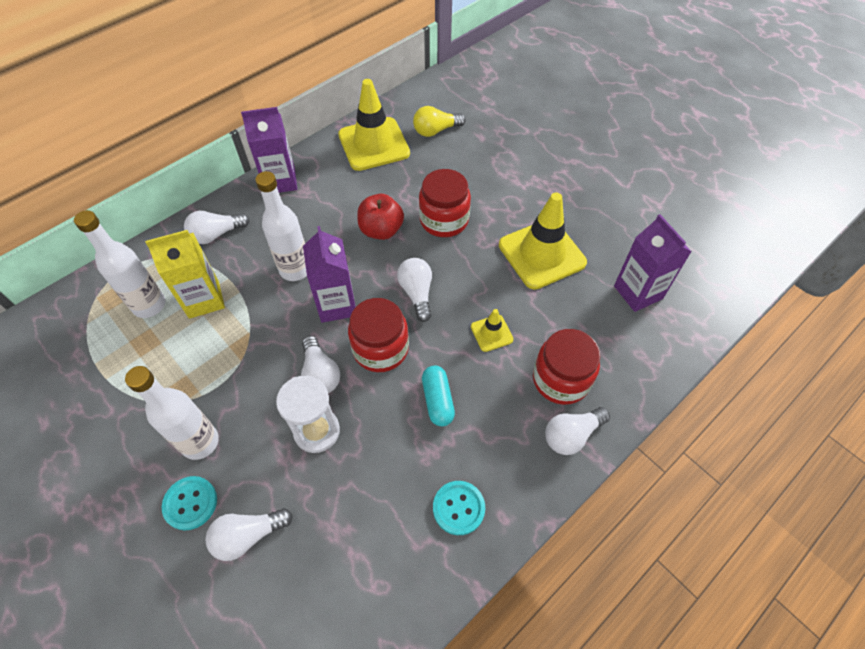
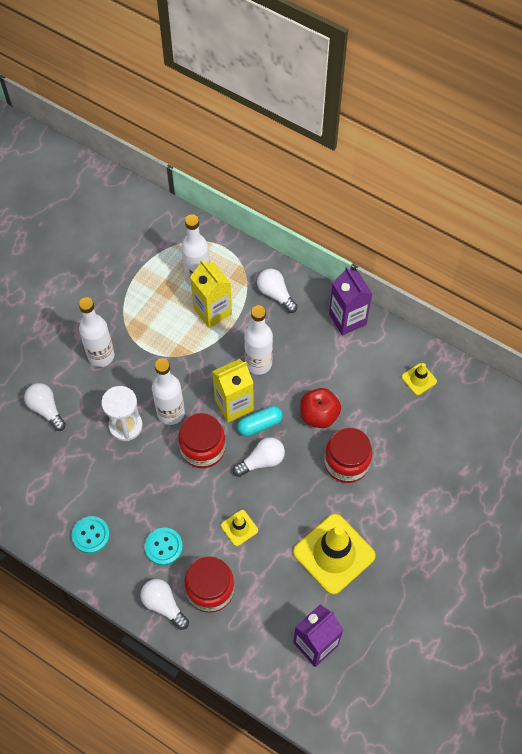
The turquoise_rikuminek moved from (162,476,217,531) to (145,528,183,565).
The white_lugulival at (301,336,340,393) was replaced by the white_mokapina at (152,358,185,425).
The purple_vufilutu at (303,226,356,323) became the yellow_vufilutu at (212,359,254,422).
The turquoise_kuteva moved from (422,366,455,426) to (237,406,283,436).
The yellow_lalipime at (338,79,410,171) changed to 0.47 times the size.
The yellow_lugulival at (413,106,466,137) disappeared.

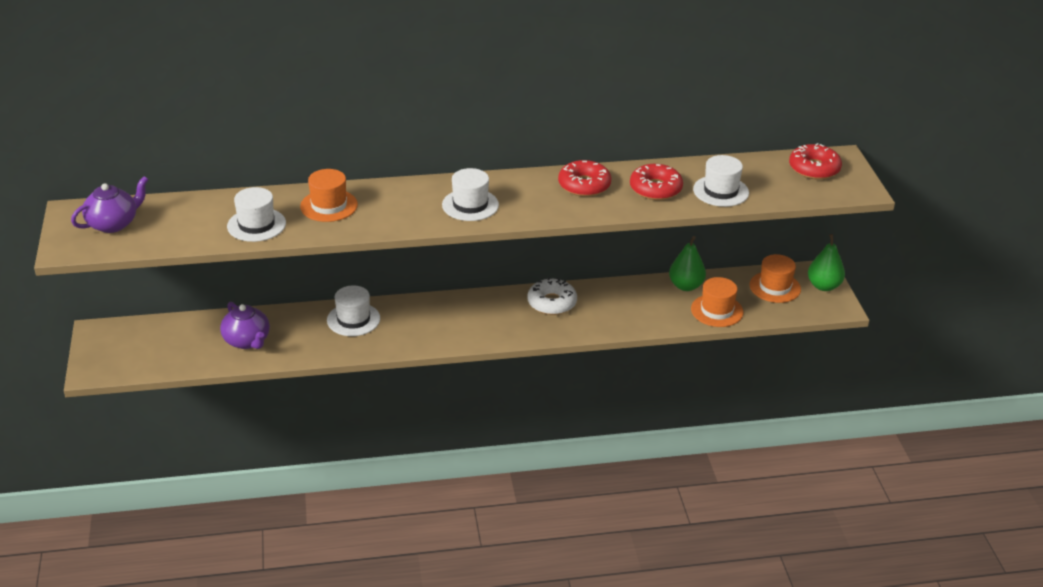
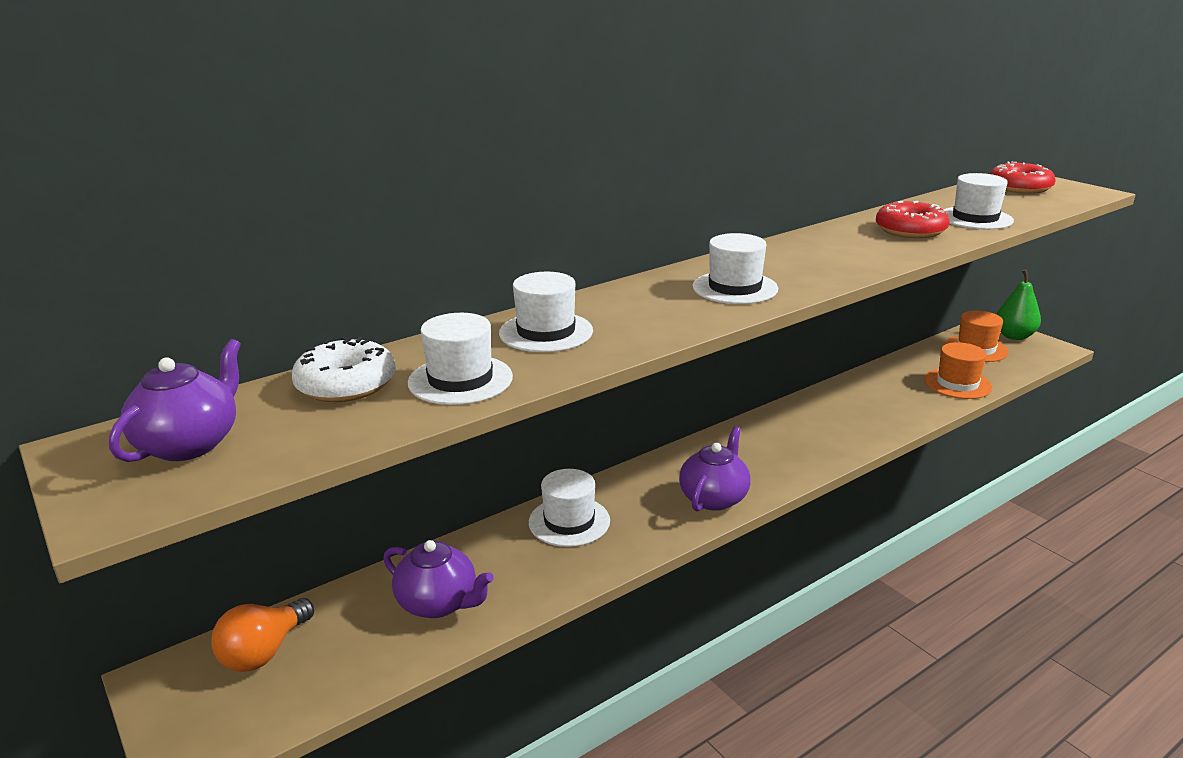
The orange_lugulival at (211,598,314,672) appeared.
The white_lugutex moved from (527,277,577,315) to (292,337,396,402).
The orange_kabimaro at (300,169,358,222) became the white_kabimaro at (499,272,593,352).
The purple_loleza at (679,426,750,512) appeared.
The red_lugutex at (558,160,611,197) disappeared.
The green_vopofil at (669,236,706,291) disappeared.

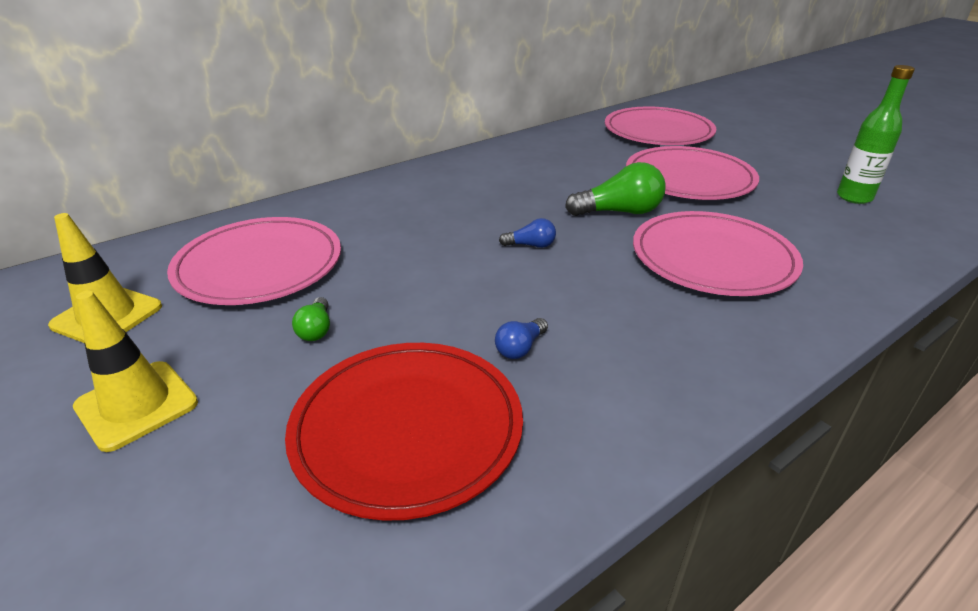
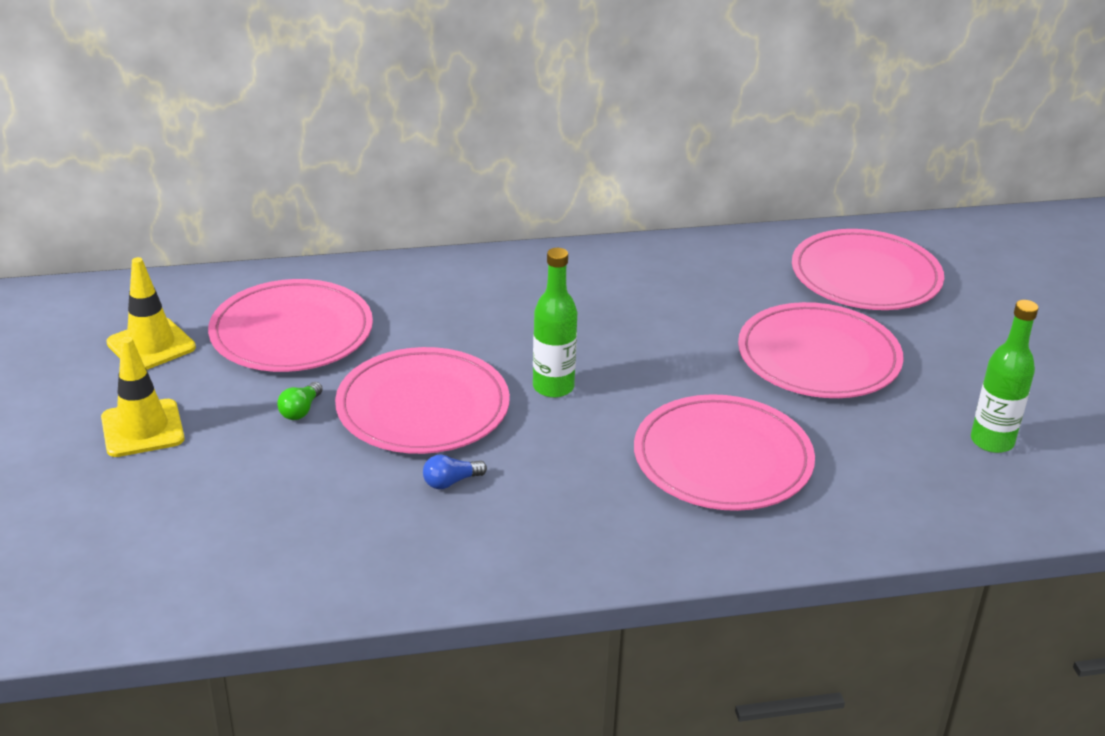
The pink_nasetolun at (335,347,510,454) appeared.
The blue_lugulival at (499,218,556,248) was replaced by the green_mokapina at (533,248,577,398).
The red_nasetolun at (285,343,523,521) disappeared.
The green_lugulival at (565,162,666,216) disappeared.

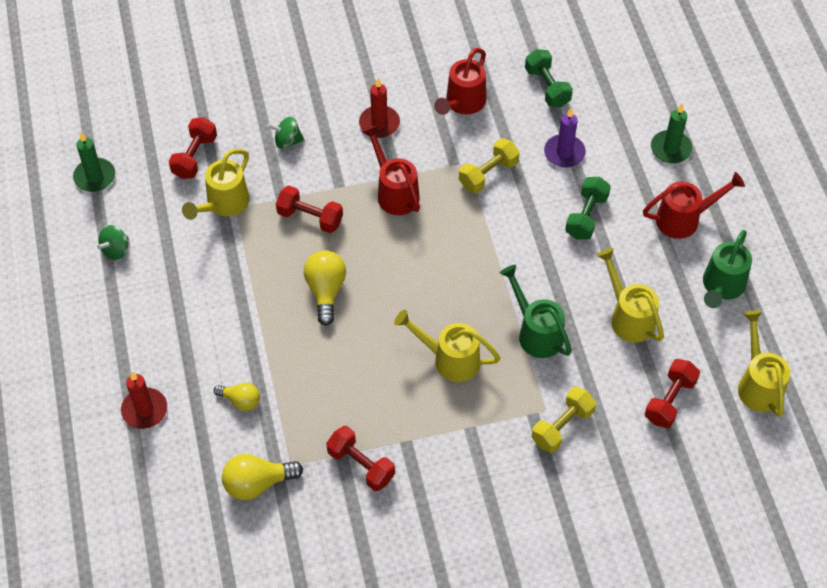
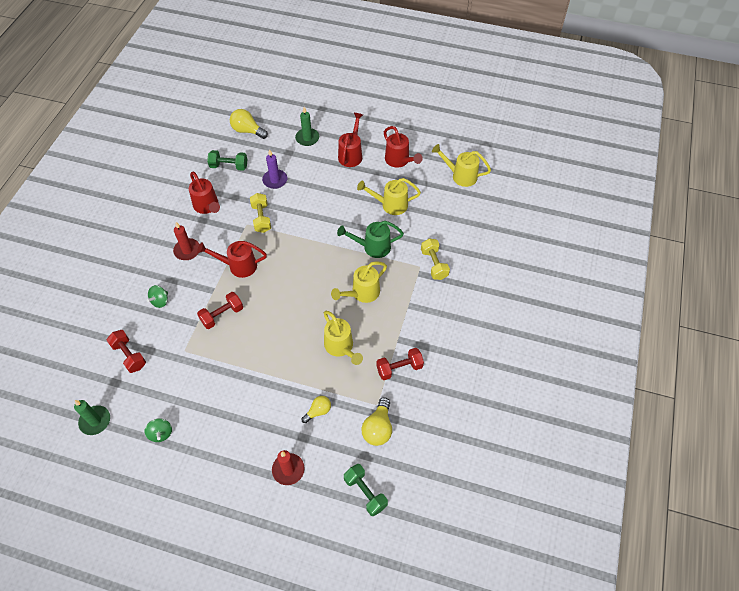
The yellow_lugulival moved from (304,250,346,326) to (230,109,268,139).
The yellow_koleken moved from (182,149,249,220) to (324,311,363,365).
The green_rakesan moved from (565,177,611,239) to (344,464,388,517).
The green_koleken at (703,230,752,308) became the red_koleken at (384,126,423,168).
The red_rakesan at (645,359,700,428) disappeared.

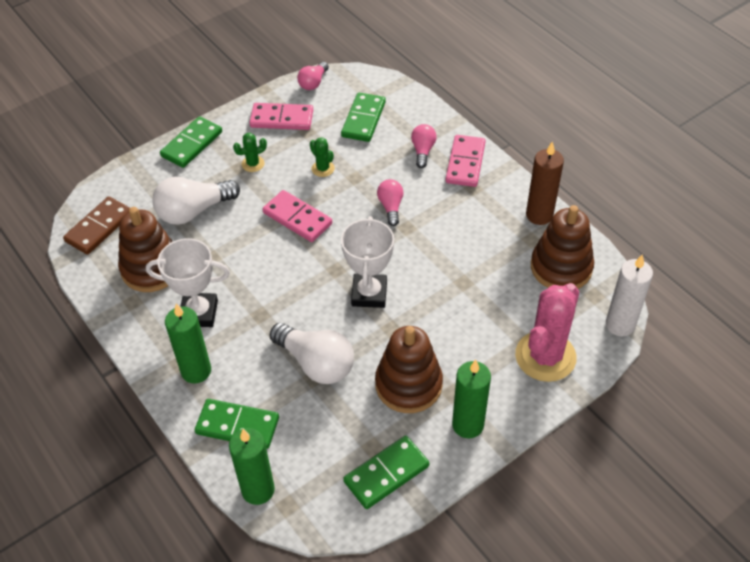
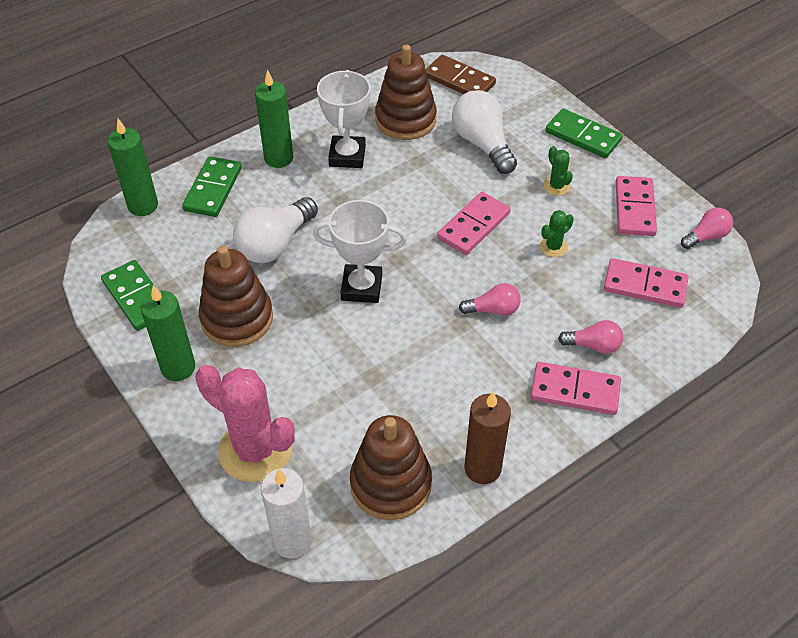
The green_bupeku at (341,93,386,142) became the pink_bupeku at (604,258,688,308).
The pink_lugulival at (297,62,329,90) turned 120 degrees clockwise.

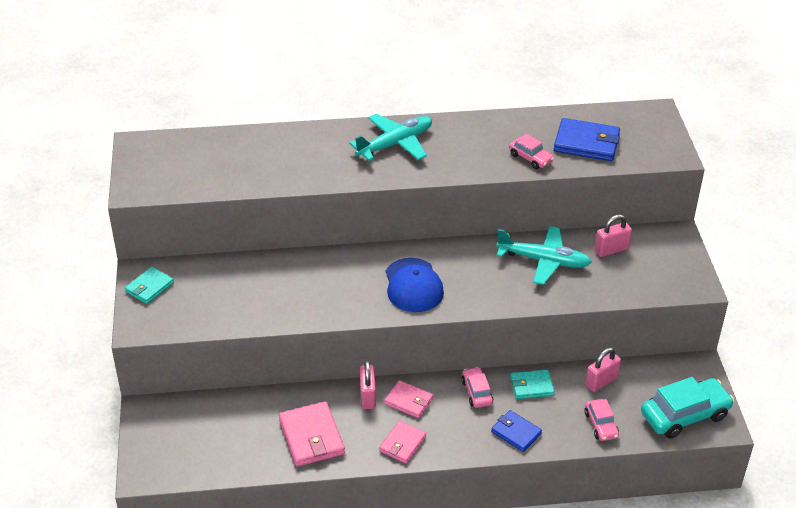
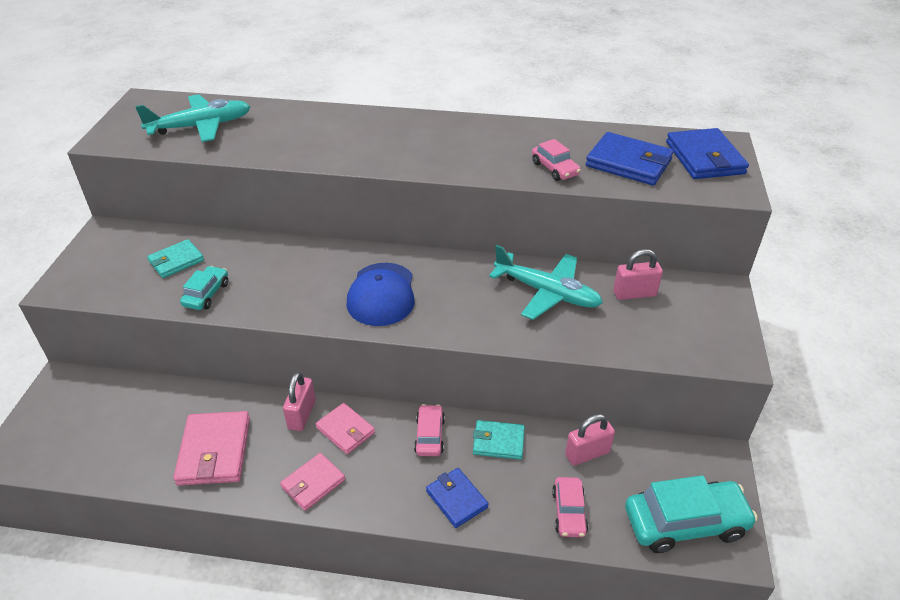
The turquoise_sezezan moved from (349,114,432,161) to (135,94,251,142).
The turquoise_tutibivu moved from (125,267,174,304) to (147,239,204,278).
The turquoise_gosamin at (180,266,228,310) appeared.
The blue_tutibivu at (666,128,749,179) appeared.

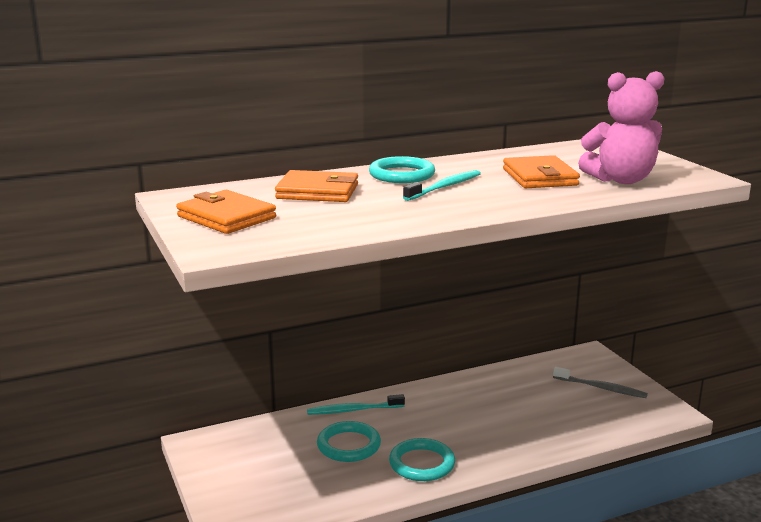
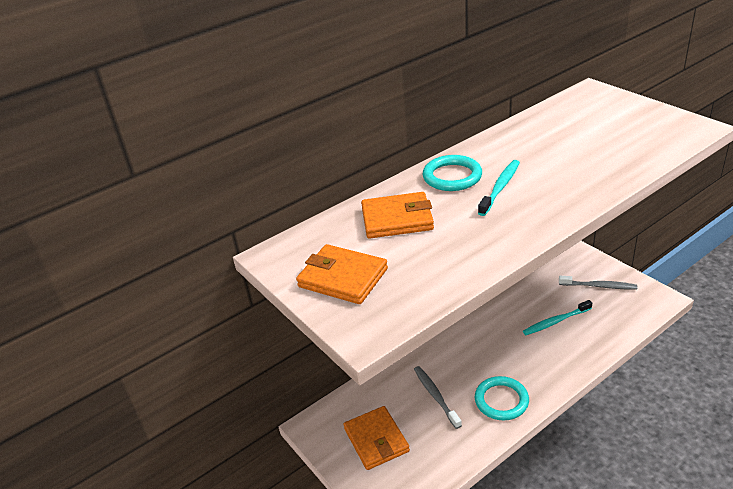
The orange_tutibivu moved from (503,155,580,188) to (344,406,410,470).
The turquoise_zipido at (317,421,381,462) was replaced by the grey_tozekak at (414,366,462,429).
The turquoise_tozekak moved from (307,394,405,415) to (523,300,592,335).
The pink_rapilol at (578,71,664,184) disappeared.

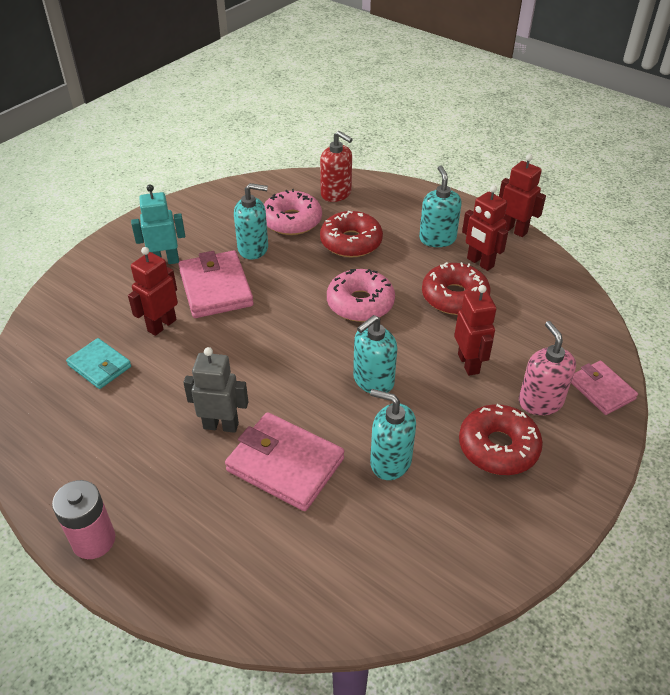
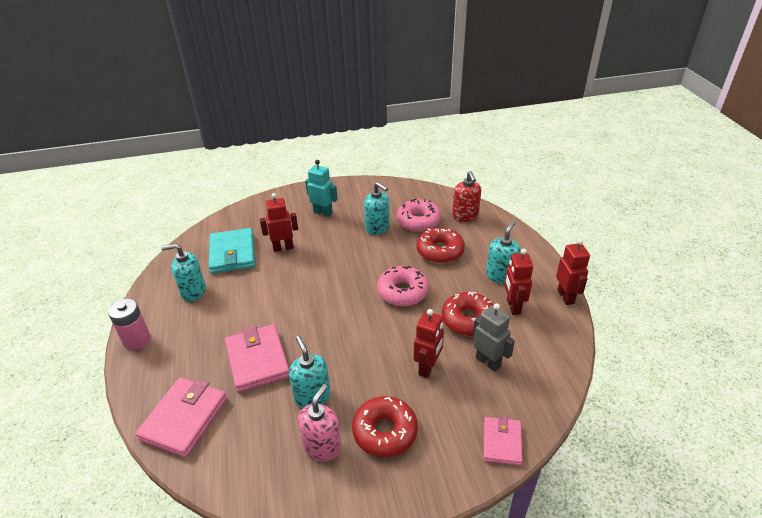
The pink_tutibivu moved from (178,250,254,318) to (135,377,227,458).
The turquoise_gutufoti moved from (353,315,397,393) to (161,244,206,302).
The turquoise_tutibivu at (66,338,131,389) changed to 1.64 times the size.
The pink_gutufoti moved from (519,321,576,415) to (298,384,342,462).
The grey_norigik moved from (183,347,248,433) to (473,303,515,372).

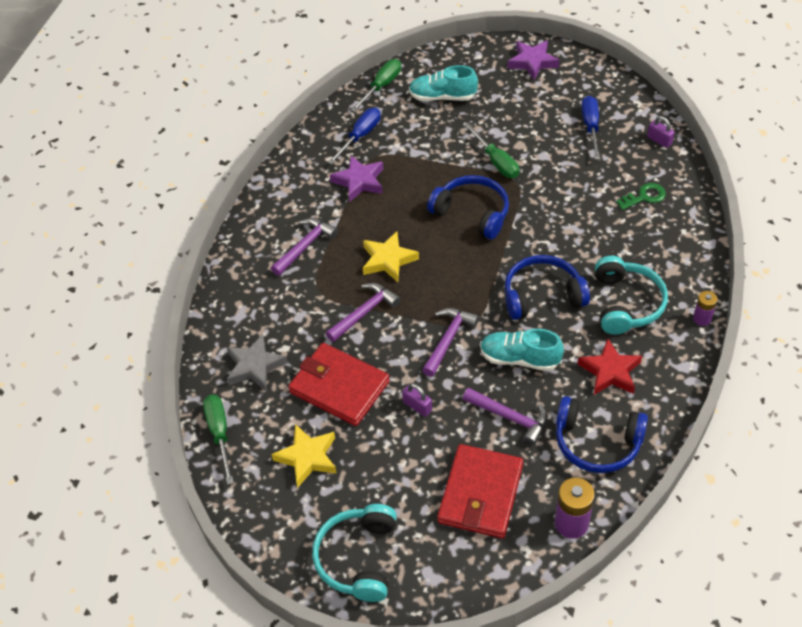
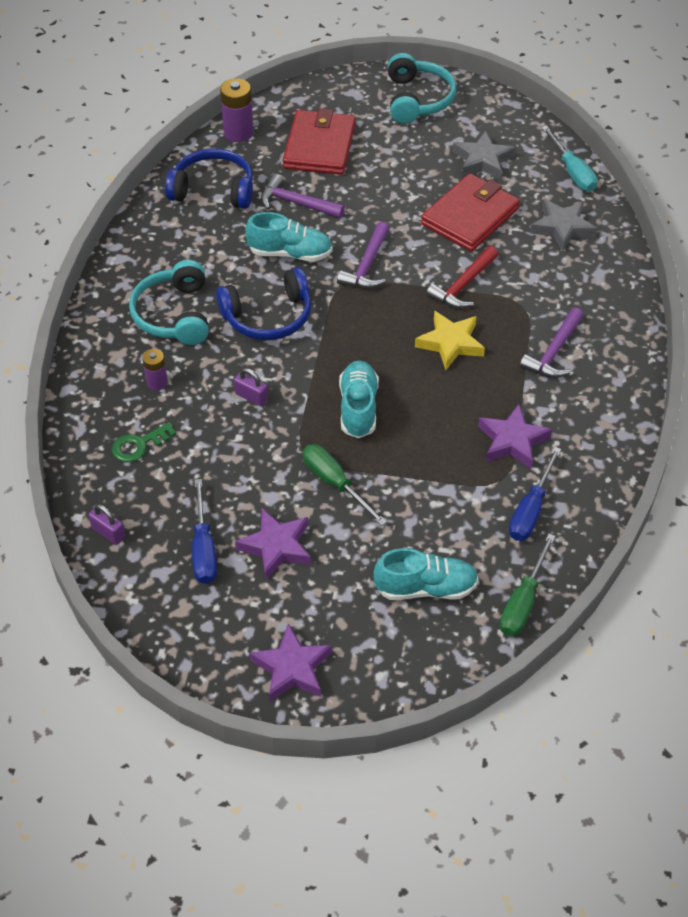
The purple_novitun moved from (693,291,718,326) to (142,349,168,390).
The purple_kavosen moved from (402,383,432,417) to (234,368,268,406).
The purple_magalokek at (235,508,311,580) appeared.
The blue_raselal at (427,175,509,239) was replaced by the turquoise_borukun at (339,361,379,438).
The red_tutibivu at (288,343,390,426) turned 75 degrees counterclockwise.
The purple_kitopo at (326,283,401,342) became the red_kitopo at (426,246,499,309).
The yellow_magalokek at (271,424,337,488) became the grey_magalokek at (453,131,515,180).
The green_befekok at (203,395,234,485) became the turquoise_befekok at (542,126,597,191).
The red_magalokek at (578,338,642,395) disappeared.

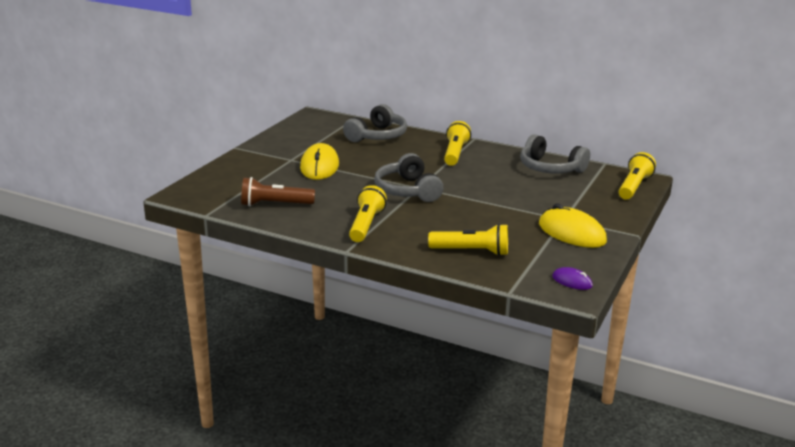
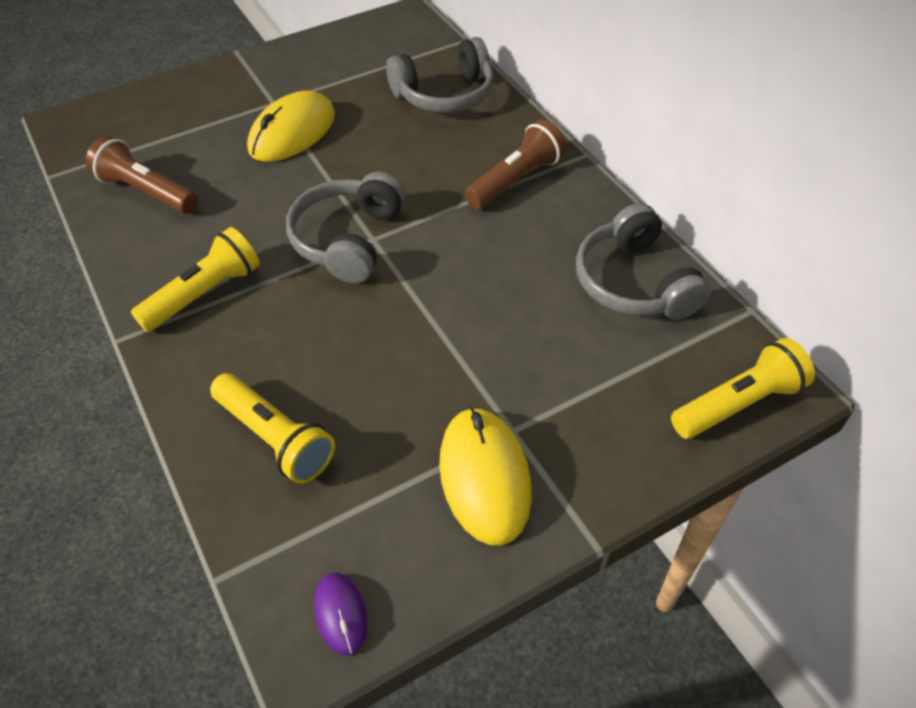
The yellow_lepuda at (444,121,471,166) became the brown_lepuda at (465,119,566,209).

